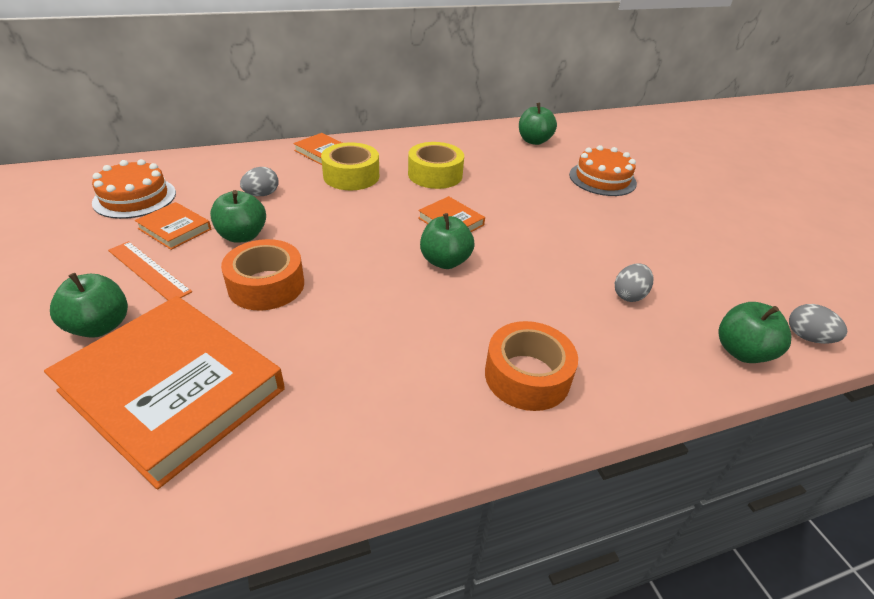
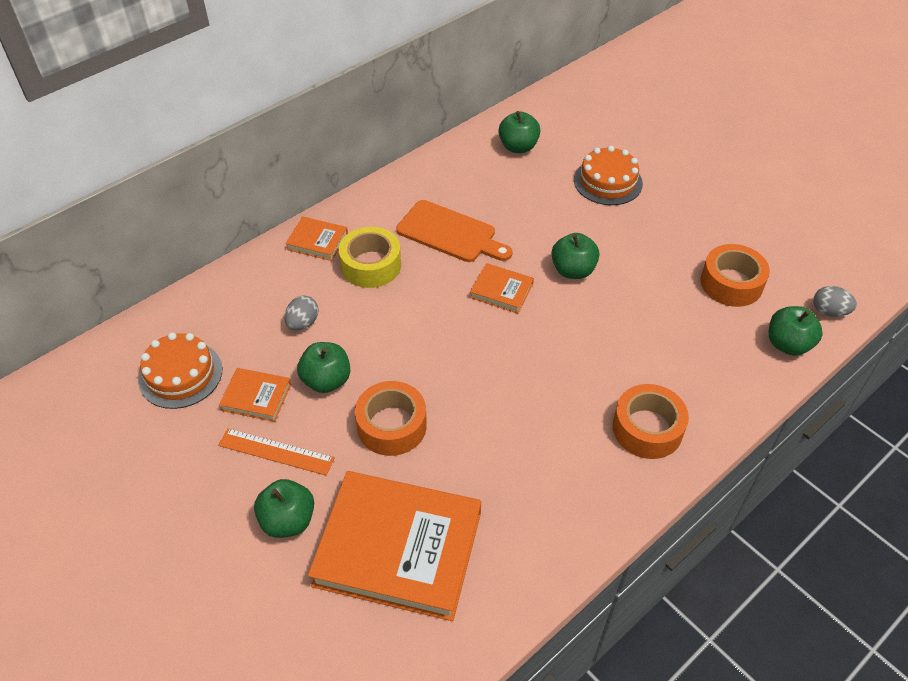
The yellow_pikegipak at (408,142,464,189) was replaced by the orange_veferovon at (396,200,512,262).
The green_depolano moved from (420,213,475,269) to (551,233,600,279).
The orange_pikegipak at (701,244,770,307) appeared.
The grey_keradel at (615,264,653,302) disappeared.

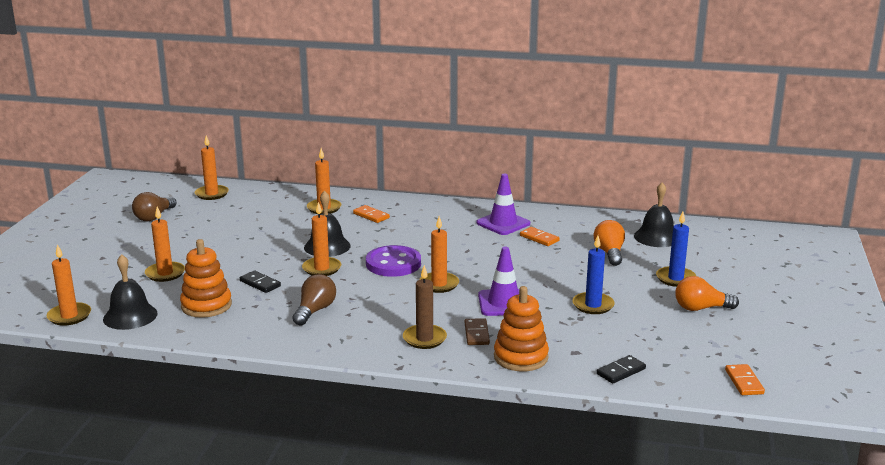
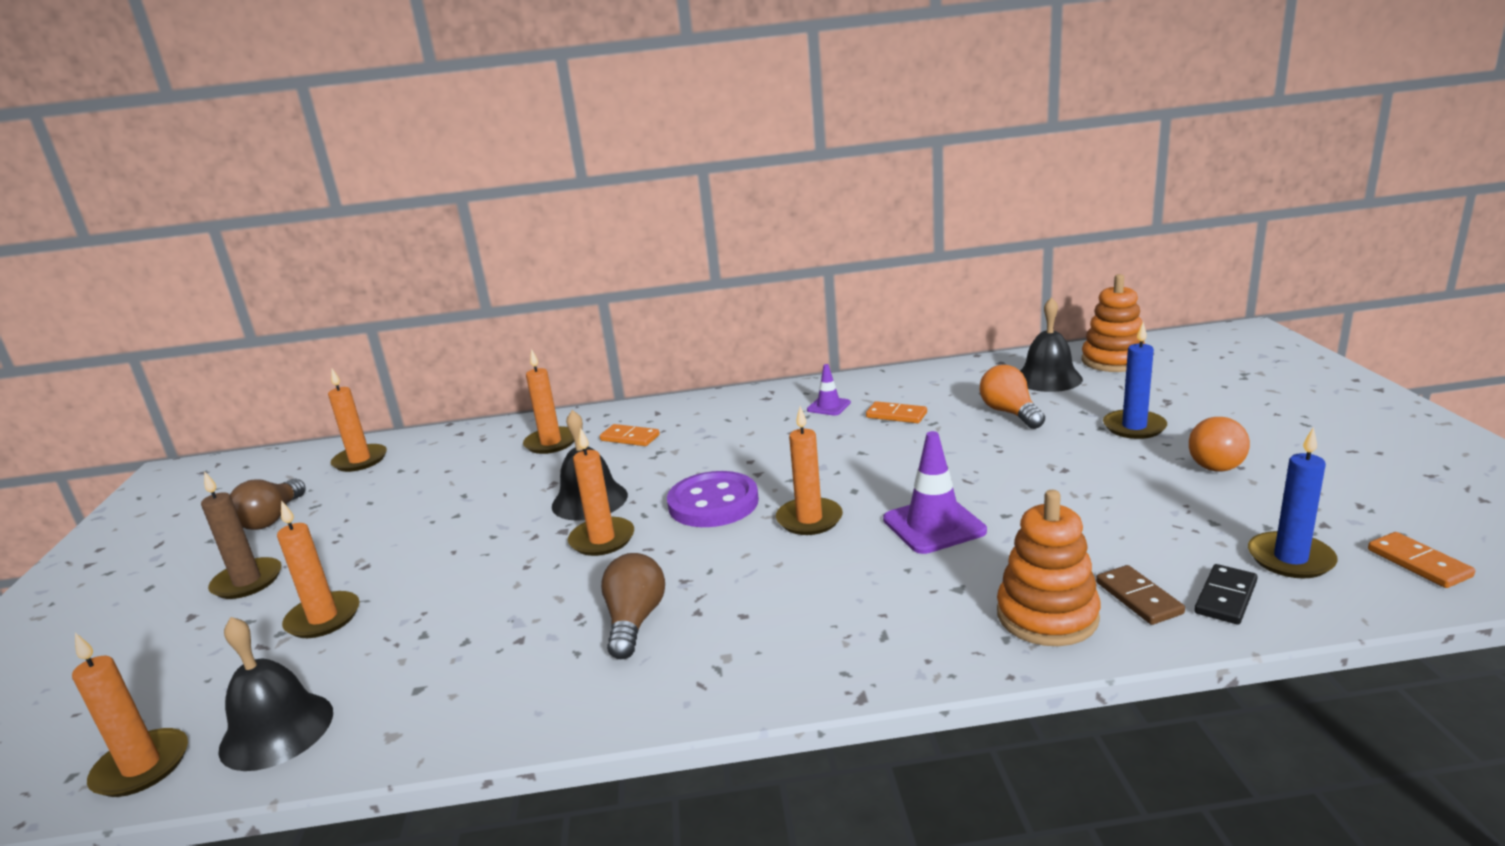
The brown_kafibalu moved from (403,265,447,349) to (201,471,281,599).
The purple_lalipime at (476,174,530,235) changed to 0.57 times the size.
The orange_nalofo moved from (180,239,232,318) to (1082,274,1145,372).
The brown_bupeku moved from (465,318,490,345) to (1096,565,1185,625).
The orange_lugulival at (675,276,739,311) turned 45 degrees counterclockwise.
The blue_kafibalu moved from (572,235,615,314) to (1248,427,1338,578).
The black_bupeku at (240,270,281,293) disappeared.

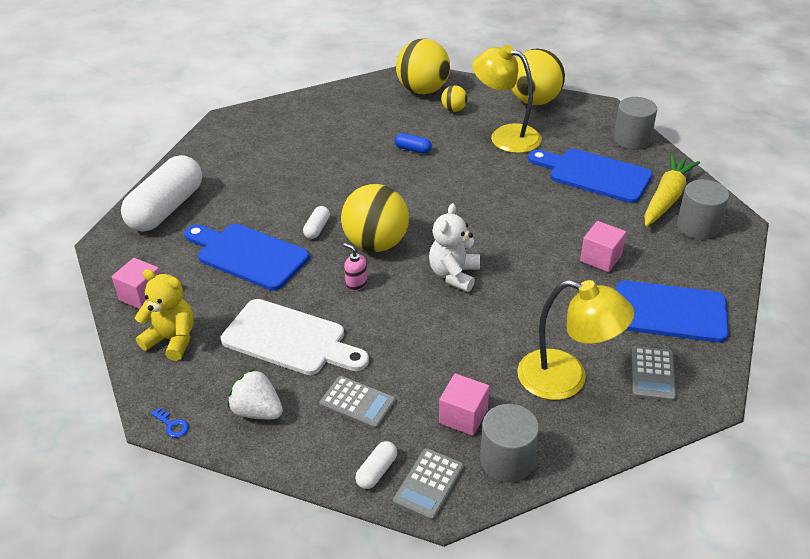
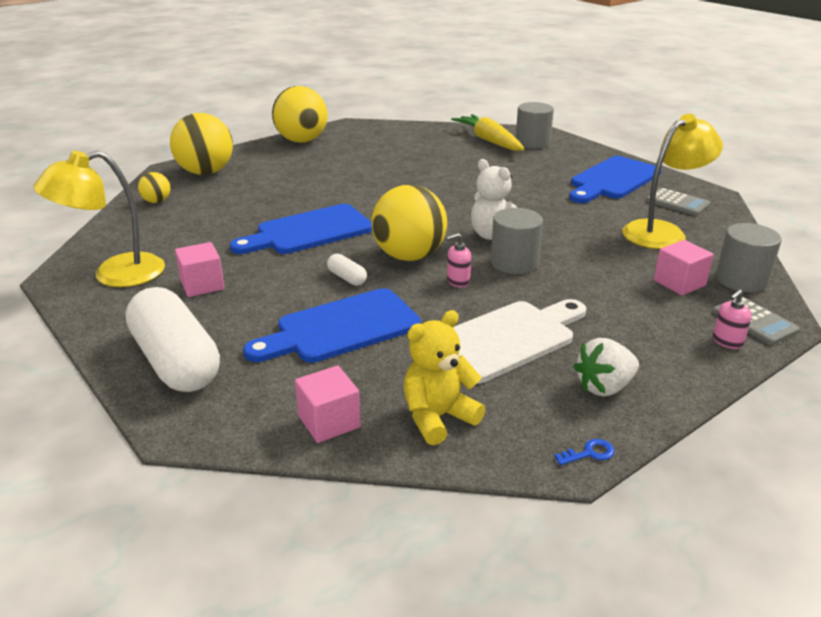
The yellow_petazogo moved from (472,45,542,153) to (33,151,165,287).
The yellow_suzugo moved from (441,85,467,112) to (138,172,170,203).
The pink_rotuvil moved from (580,221,626,272) to (175,242,225,297).
The blue_veferovon moved from (528,149,653,203) to (230,204,372,254).
The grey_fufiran moved from (613,97,657,149) to (491,208,543,274).
The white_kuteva at (355,441,397,489) was replaced by the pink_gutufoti at (713,289,752,349).
The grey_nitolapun at (319,376,396,429) disappeared.
The blue_kuteva at (395,133,432,154) disappeared.

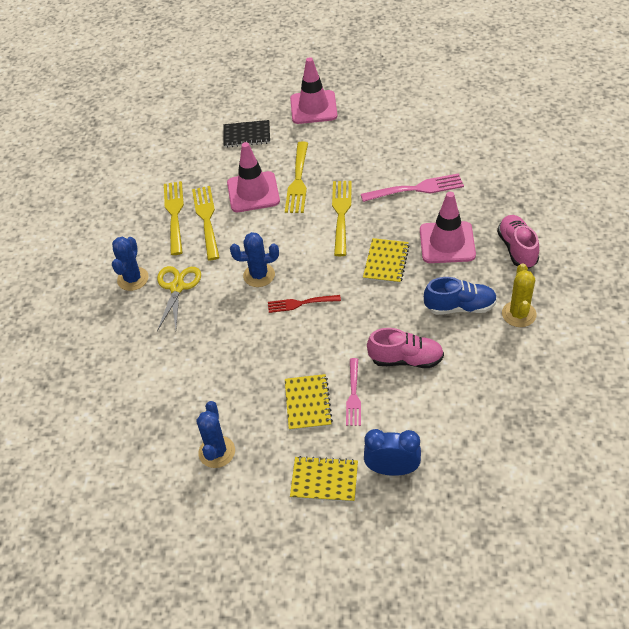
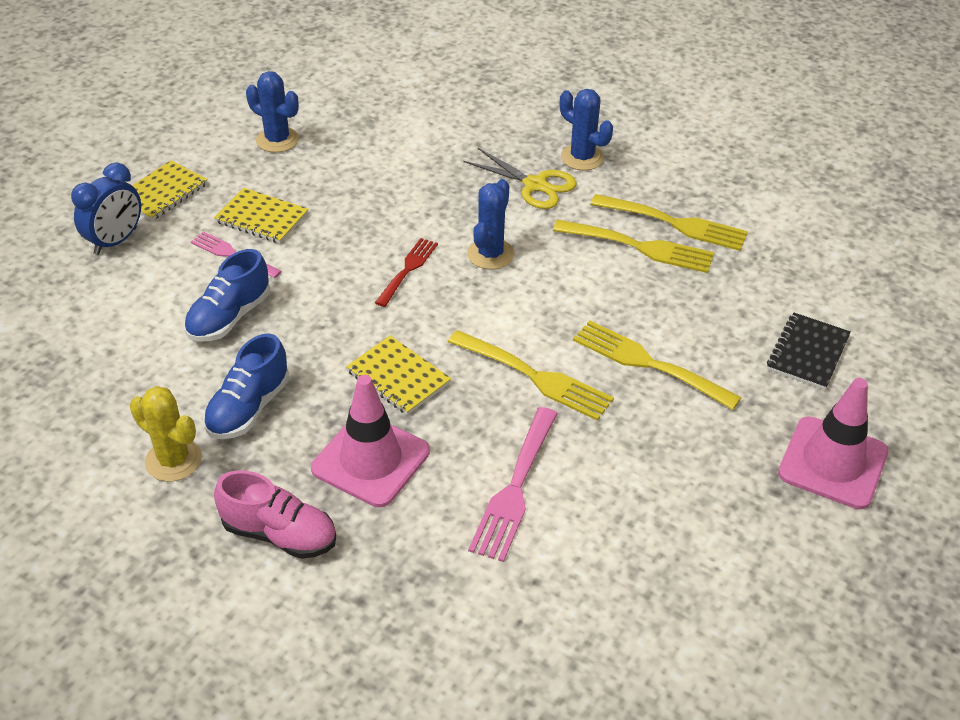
The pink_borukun at (367,328,444,368) became the blue_borukun at (184,249,270,342).
The pink_lalipime at (227,142,280,212) disappeared.

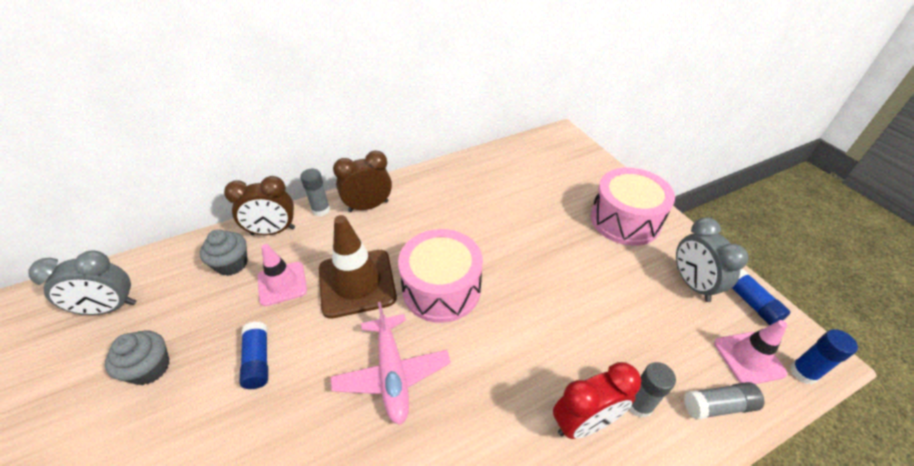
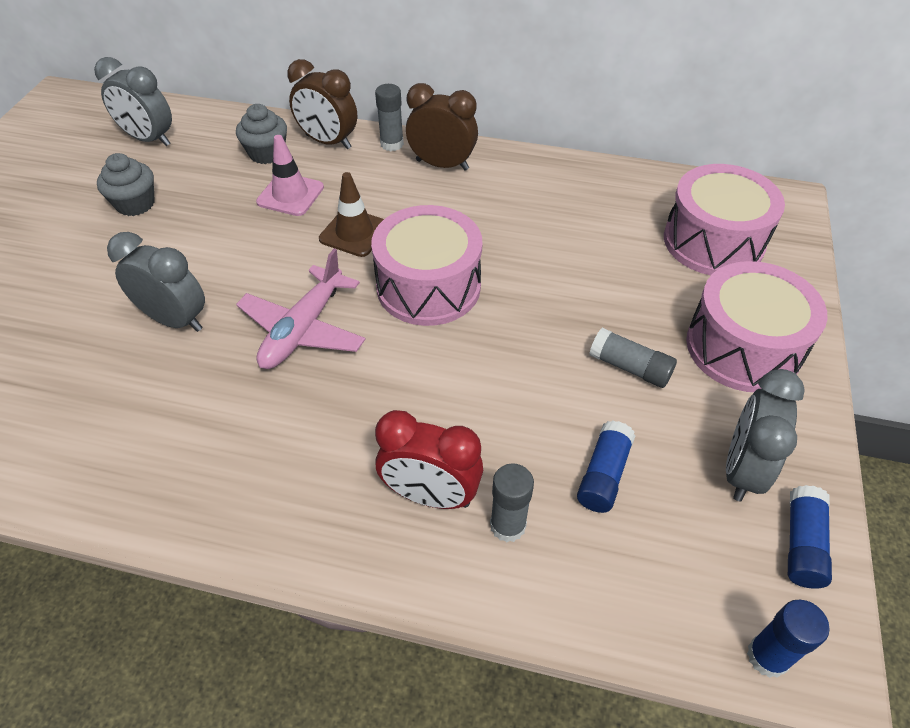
The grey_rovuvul at (107,232,205,332) appeared.
The brown_lalipime at (319,215,397,319) changed to 0.62 times the size.
The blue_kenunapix moved from (240,322,268,389) to (577,421,635,513).
The grey_kenunapix moved from (684,382,765,420) to (589,328,677,388).
The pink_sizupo at (664,164,785,275) appeared.
The pink_lalipime at (714,320,787,384) disappeared.

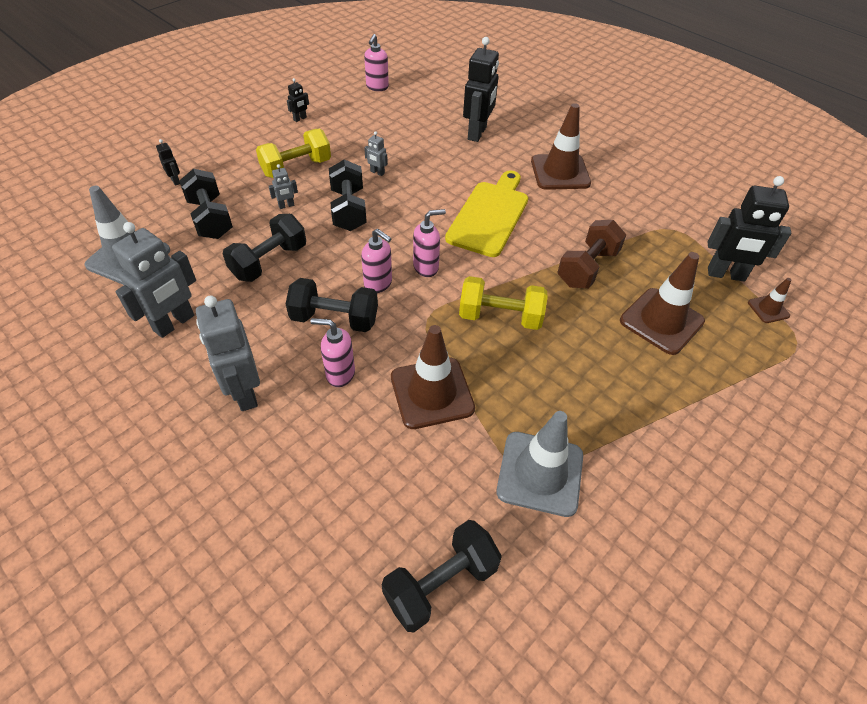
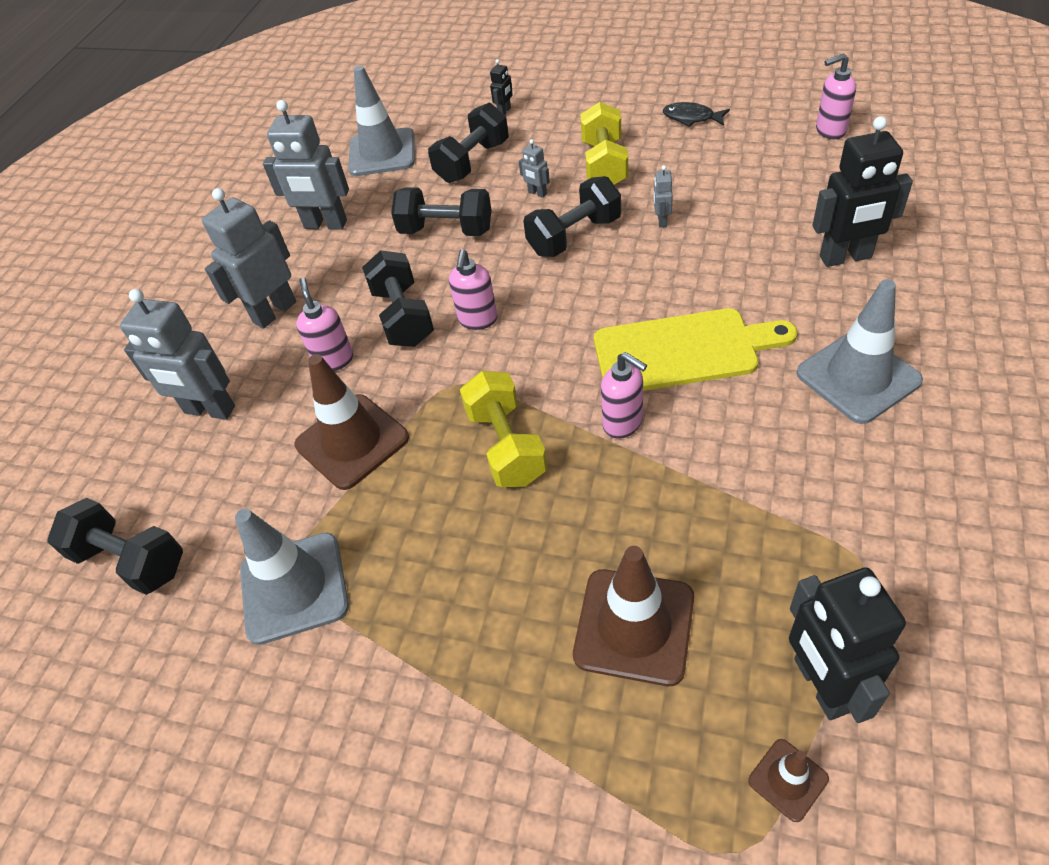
The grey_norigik at (120,289,235,420) appeared.
The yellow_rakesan at (256,129,331,178) turned 60 degrees clockwise.
The pink_gutufoti moved from (413,209,446,277) to (601,352,647,439).
The black_norigik at (287,78,309,122) was replaced by the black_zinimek at (663,102,730,127).
The brown_lalipime at (531,103,591,190) became the grey_lalipime at (797,279,923,424).
The brown_rakesan at (557,220,626,288) disappeared.

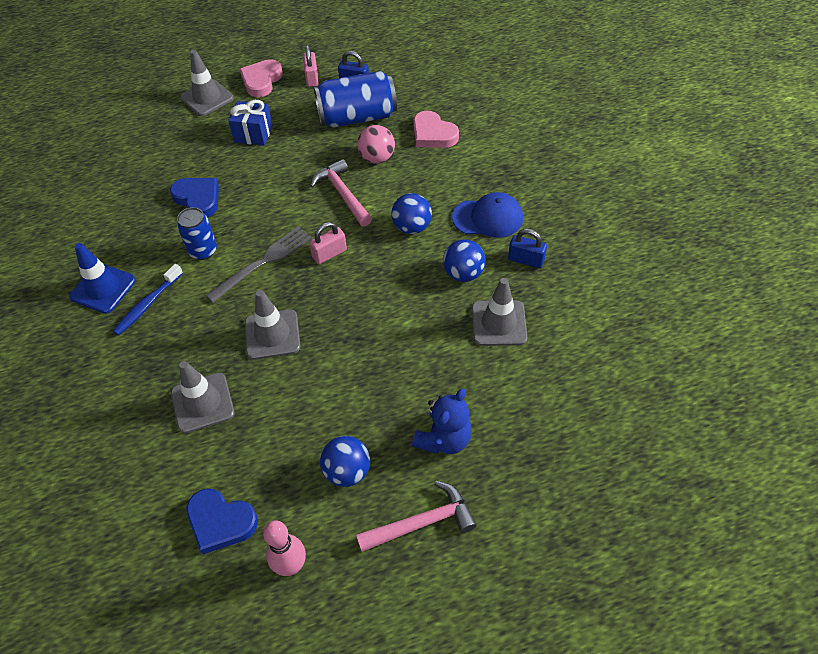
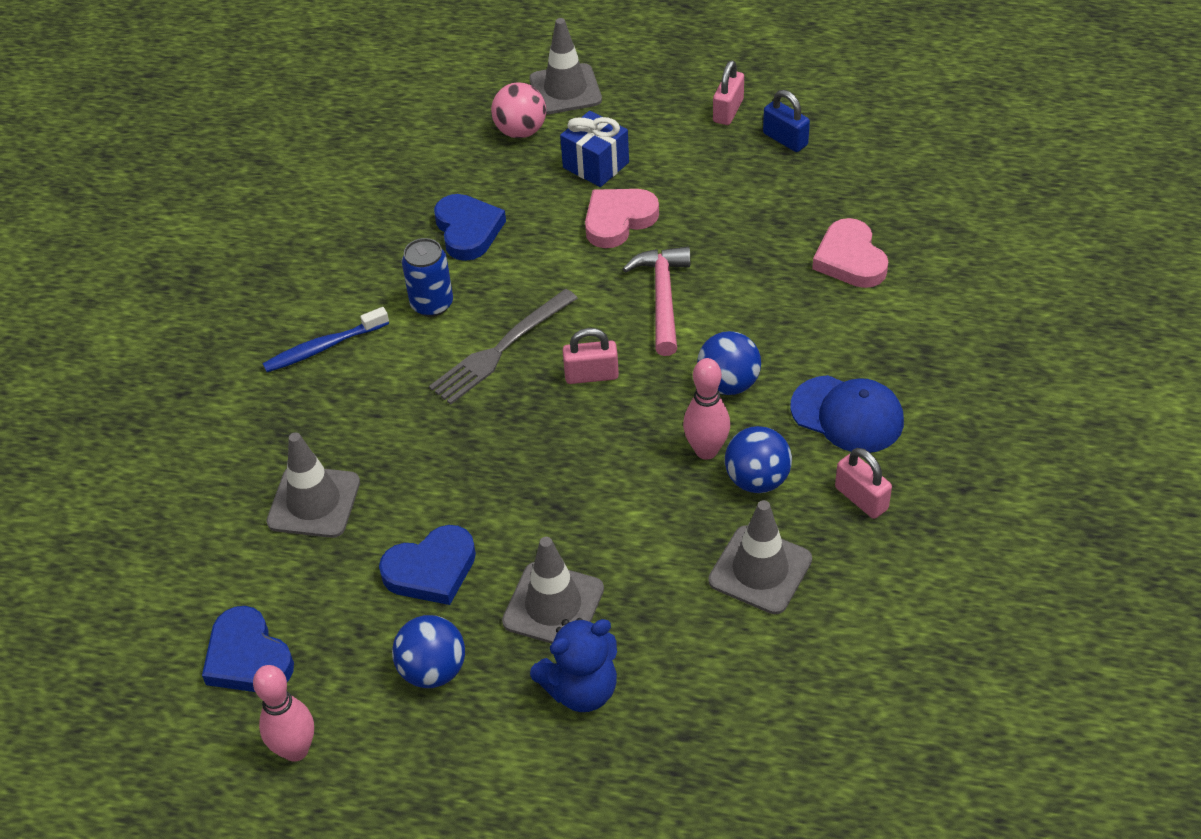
The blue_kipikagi at (379,525,476,605) appeared.
The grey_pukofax at (205,226,312,303) turned 150 degrees clockwise.
The pink_suzugo moved from (357,125,395,163) to (491,82,546,138).
The grey_lalipime moved from (245,290,300,360) to (502,537,604,644).
The pink_kipikagi moved from (240,59,283,97) to (585,189,659,248).
The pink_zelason at (683,358,730,460) appeared.
The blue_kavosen at (508,229,547,268) became the pink_kavosen at (835,448,892,519).
The blue_lalipime at (69,243,136,314) disappeared.
The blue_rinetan at (314,71,397,127) disappeared.
The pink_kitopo at (356,481,477,552) disappeared.

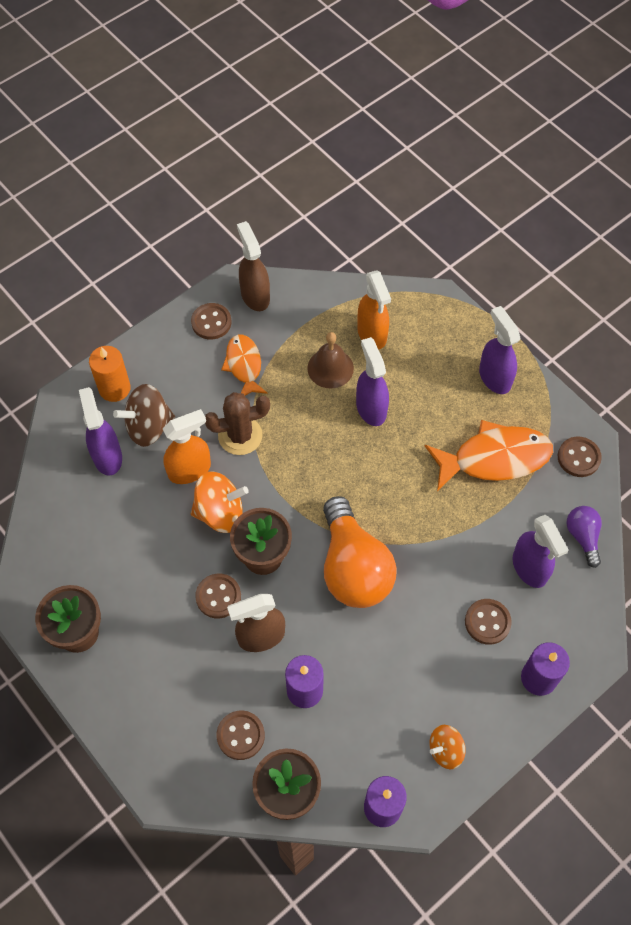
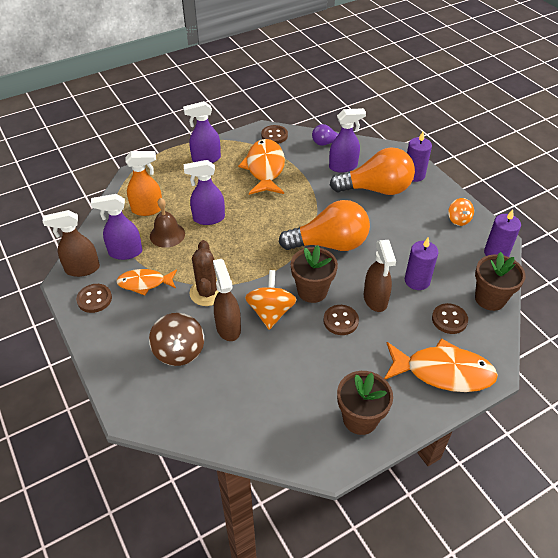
The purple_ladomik moved from (79,387,122,476) to (91,194,142,260).
The orange_ladomik at (163,409,211,484) became the brown_ladomik at (213,259,241,341).
The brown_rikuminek at (465,599,512,645) was replaced by the orange_lugulival at (330,148,415,195).
The orange_zinimek at (384,338,498,392) appeared.
The orange_kafibalu at (89,346,131,402) disappeared.

